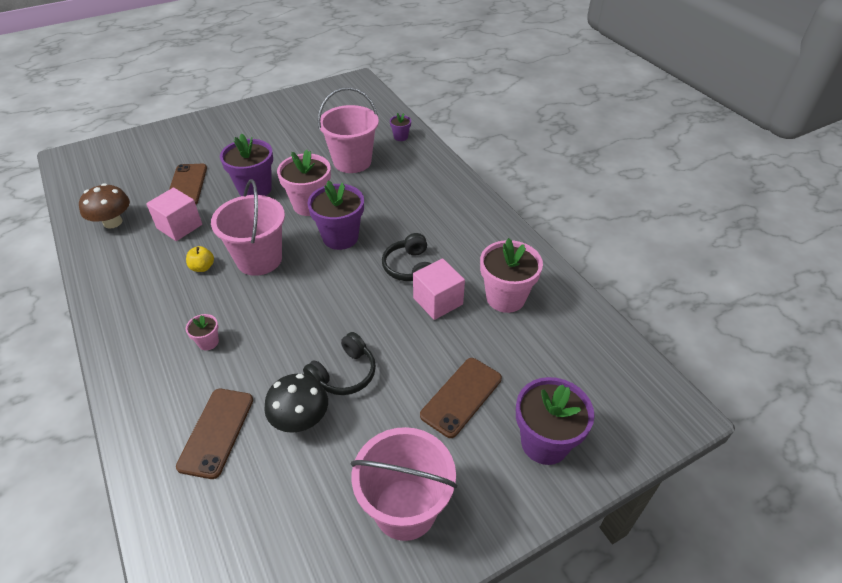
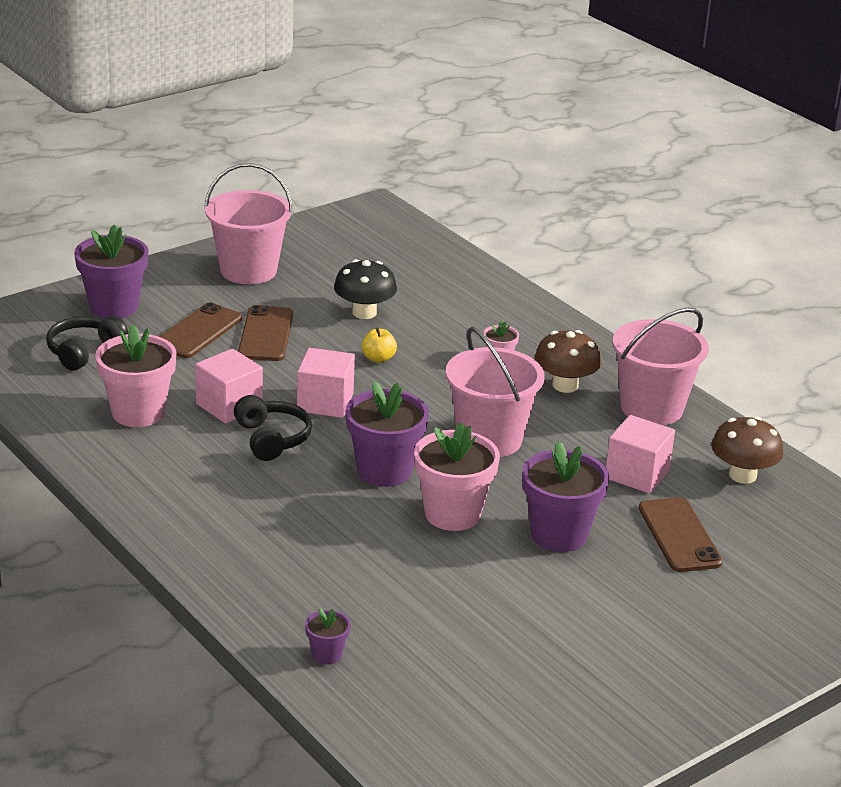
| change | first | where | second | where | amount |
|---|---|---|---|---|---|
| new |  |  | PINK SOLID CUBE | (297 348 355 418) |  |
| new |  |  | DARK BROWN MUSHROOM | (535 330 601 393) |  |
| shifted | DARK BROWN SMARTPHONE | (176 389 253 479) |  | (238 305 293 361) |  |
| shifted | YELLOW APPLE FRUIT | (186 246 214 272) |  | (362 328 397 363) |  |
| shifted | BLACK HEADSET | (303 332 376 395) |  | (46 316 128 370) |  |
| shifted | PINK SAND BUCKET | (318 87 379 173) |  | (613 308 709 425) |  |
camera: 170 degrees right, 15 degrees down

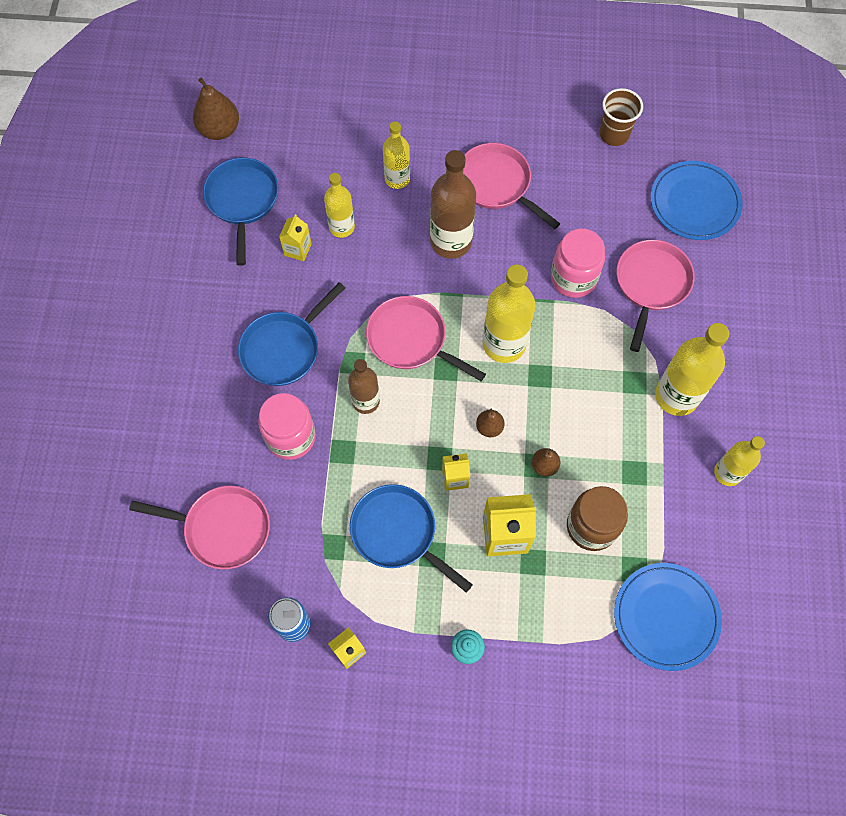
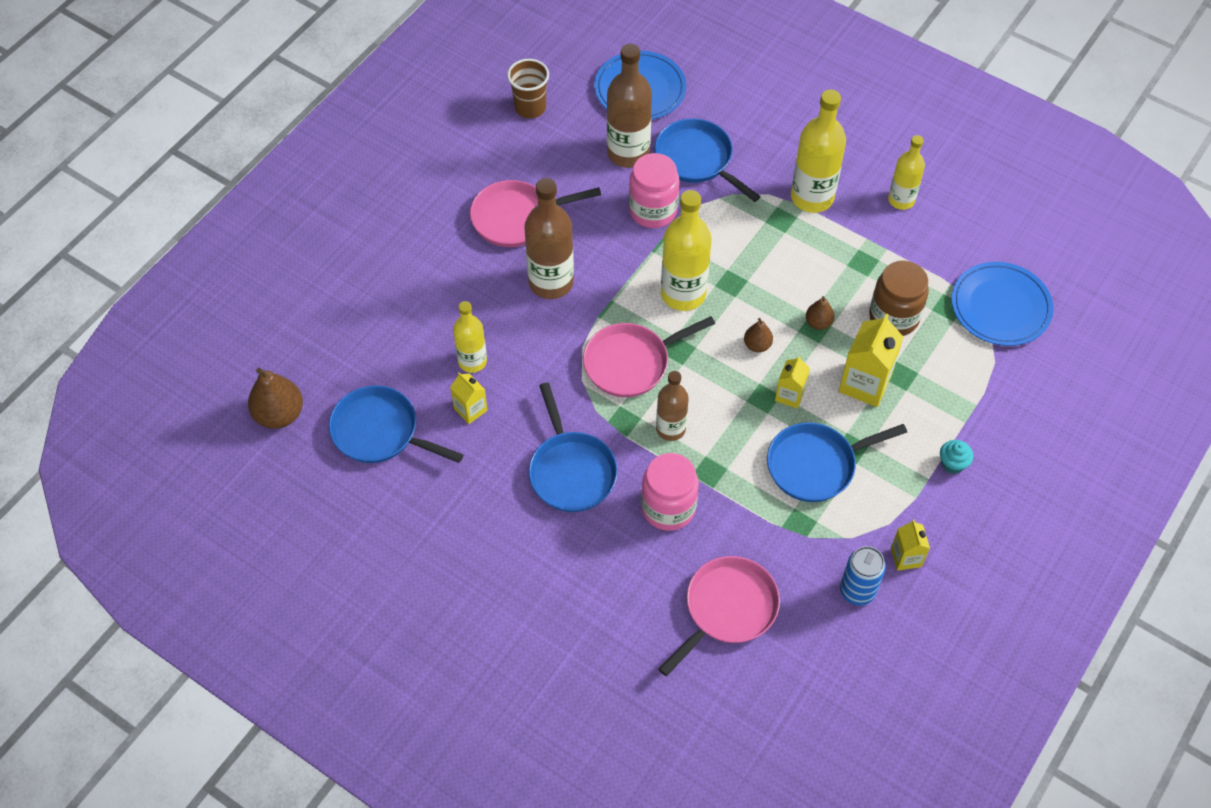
| change | first | where | second | where | amount |
|---|---|---|---|---|---|
| gone | YELLOW DRINK BOTTLE | (383 121 410 189) |  |  |  |
| new |  |  | DARK BROWN DRINK BOTTLE | (607 44 652 168) |  |
| repainted | PINK SKILLET | (617 240 695 352) | COBALT SKILLET | (655 118 761 202) |  |
camera: 60 degrees left, 10 degrees down

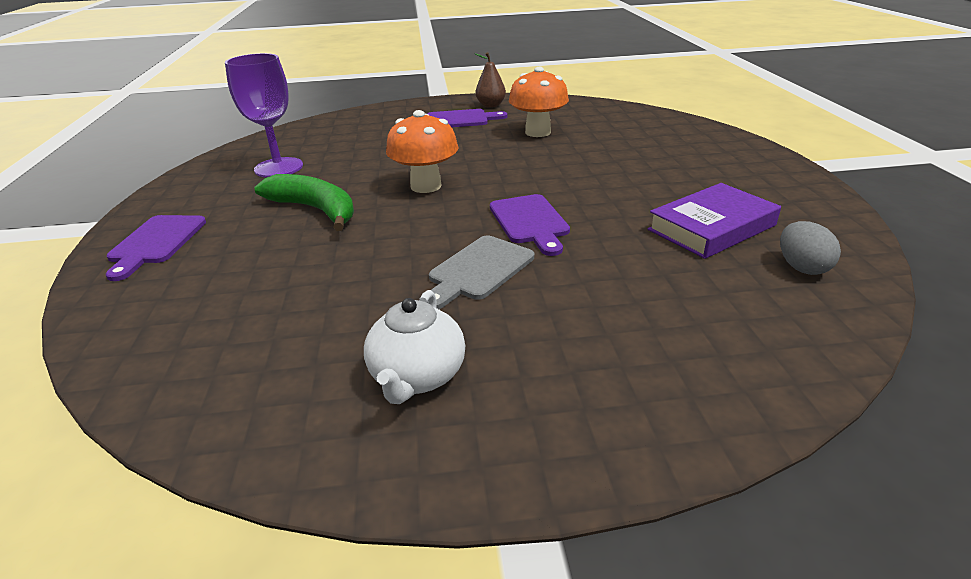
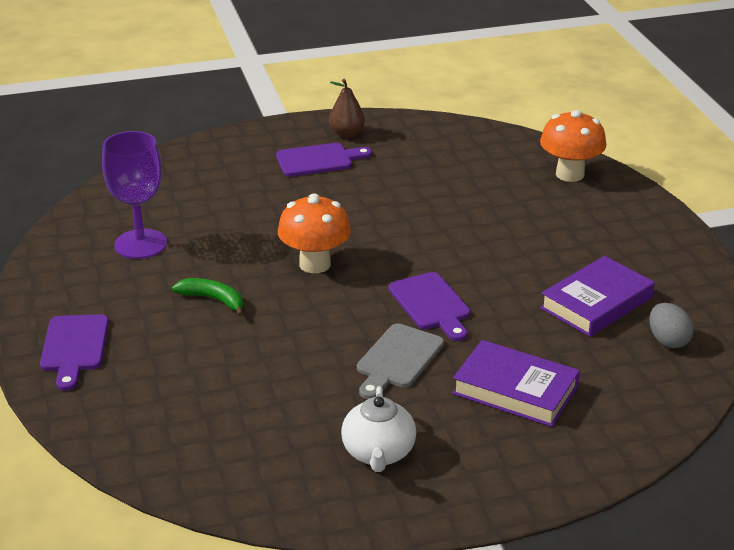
| change | first | where | second | where | amount |
|---|---|---|---|---|---|
| new |  |  | PURPLE HARDBACK | (452 340 580 427) |  |
| shifted | ORANGE-COLOURED MUSHROOM | (509 67 569 137) |  | (540 110 606 182) |  |
| scaled | EMERALD BANANA | (254 174 354 231) |  | (172 278 243 317) | x0.62 |
camera: 10 degrees left, 0 degrees up

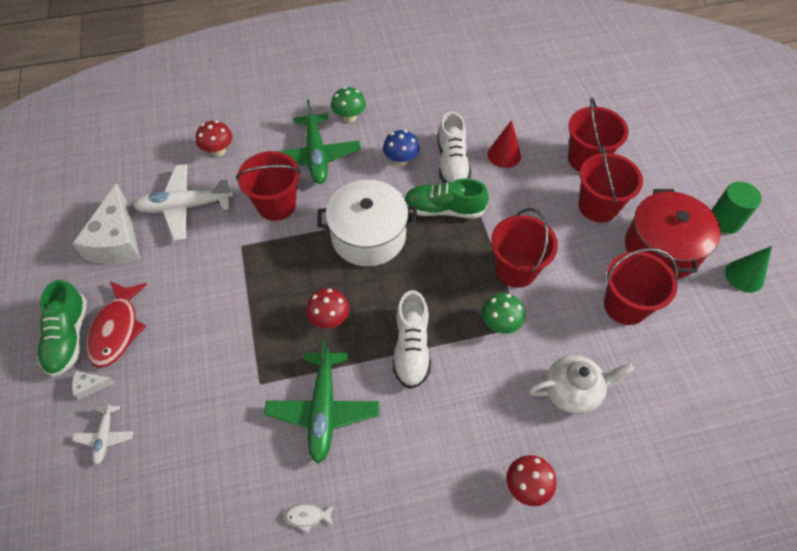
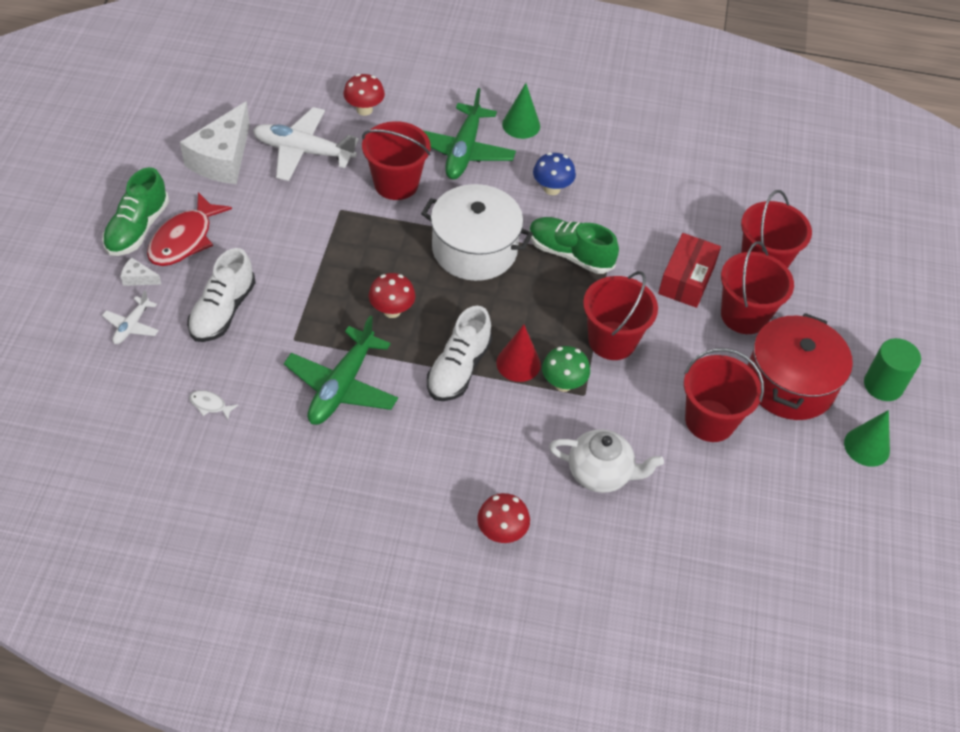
| change | first | where | second | where | amount |
|---|---|---|---|---|---|
| new |  |  | RED PARCEL | (658 233 721 308) |  |
| shifted | PURE WHITE FISH | (284 504 334 533) |  | (189 390 238 420) |  |
| shifted | PURE WHITE SNEAKER | (437 111 471 183) |  | (187 248 256 342) |  |
| shifted | RED SOLID CONE | (488 120 521 168) |  | (496 324 541 382) |  |
| swapped | EMERALD MUSHROOM | (331 87 366 123) | EMERALD SOLID CONE | (502 83 540 139) |  |
camera: 20 degrees right, 5 degrees down

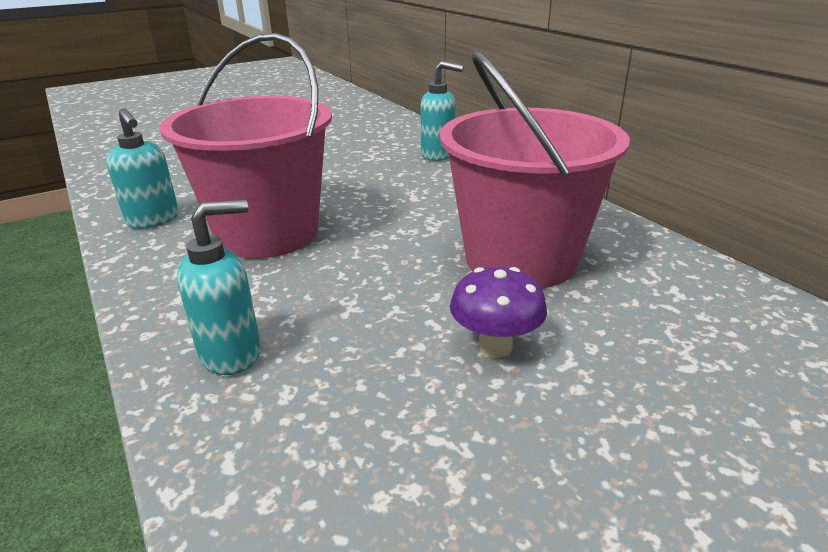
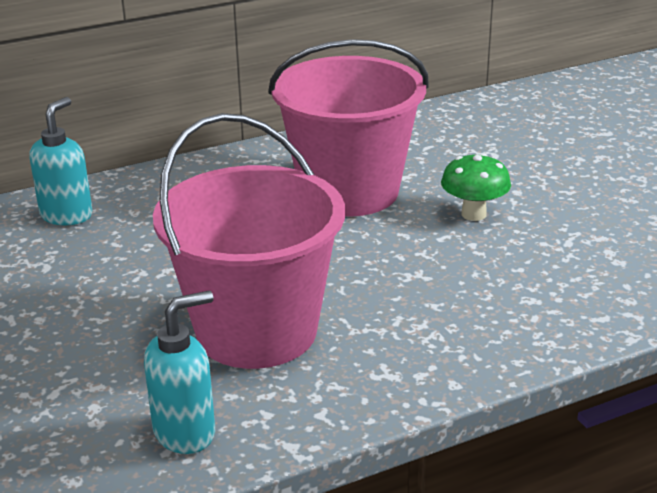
| change | first | where | second | where | amount |
|---|---|---|---|---|---|
| gone | TEAL SOAP DISPENSER | (177 200 261 375) |  |  |  |
| repainted | PURPLE MUSHROOM | (450 267 547 357) | EMERALD MUSHROOM | (441 153 511 221) |  |
camera: 85 degrees left, 0 degrees up

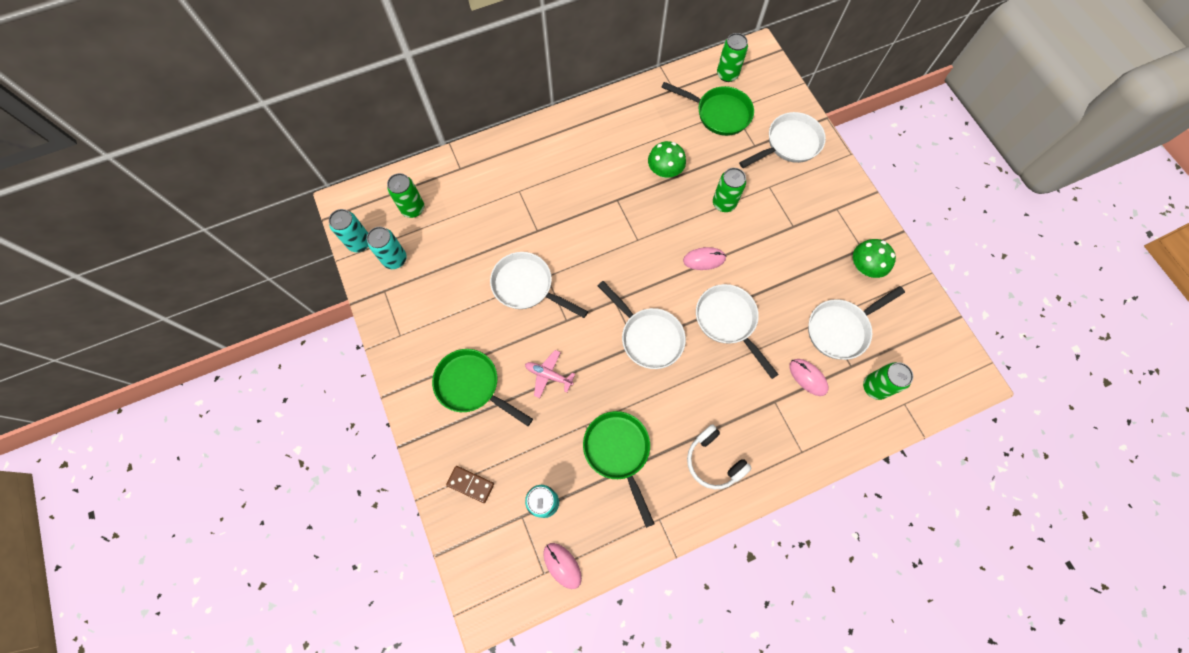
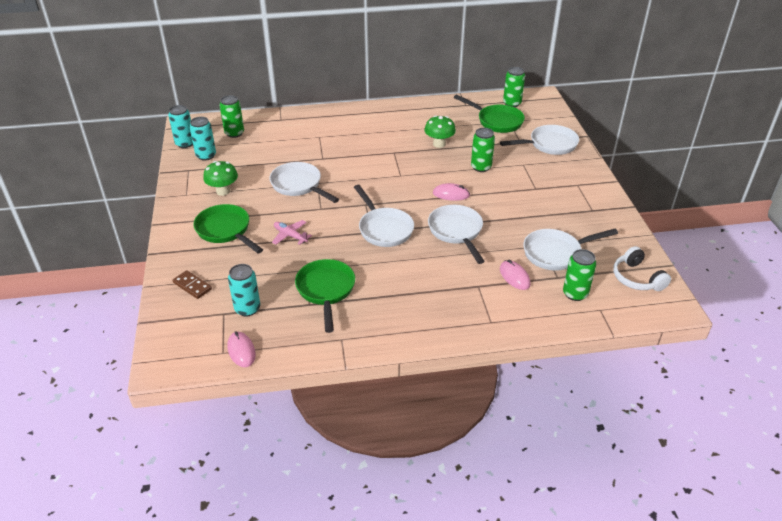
| change | first | where | second | where | amount |
|---|---|---|---|---|---|
| shifted | PURE WHITE HEADSET | (687 424 751 489) |  | (613 246 671 291) |  |
| shifted | EMERALD MUSHROOM | (853 239 896 278) |  | (203 161 238 196) |  |
camera: 15 degrees right, 30 degrees down

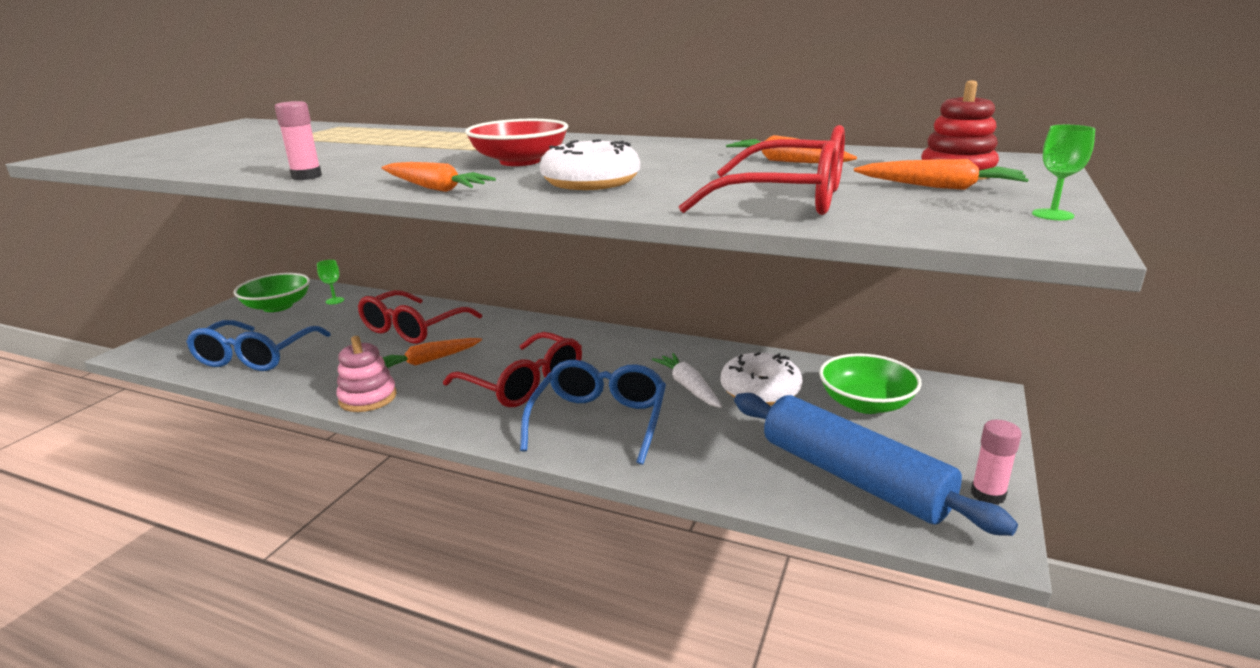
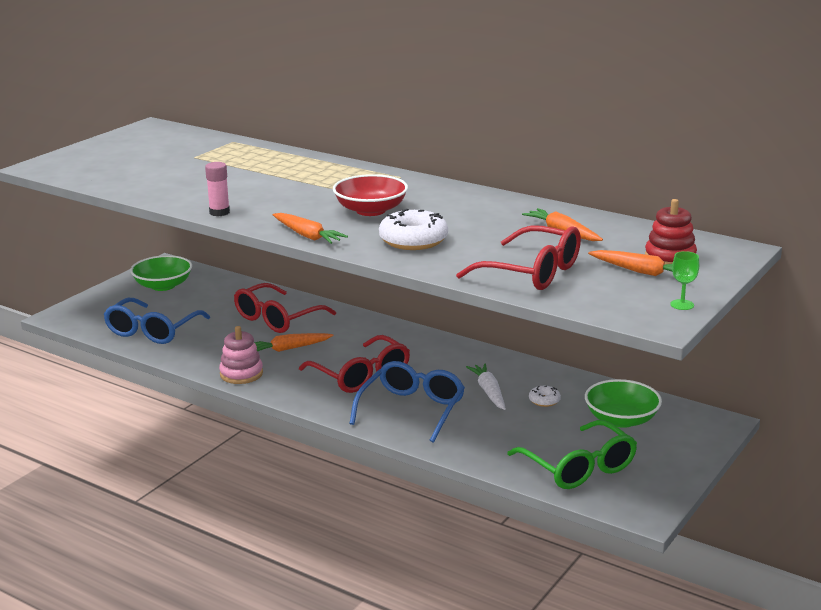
| change | first | where | second | where | amount |
|---|---|---|---|---|---|
| gone | EMERALD CHALICE | (317 260 344 305) |  |  |  |
| gone | PINK GLUE | (971 420 1022 505) |  |  |  |
| swapped | COBALT PASTRY ROLLER | (734 393 1018 536) | EMERALD GLASSES | (507 420 637 489) |  |
| scaled | PURE WHITE DONUT | (721 352 802 405) |  | (529 386 561 407) | x0.49 |
camera: 10 degrees right, 0 degrees up

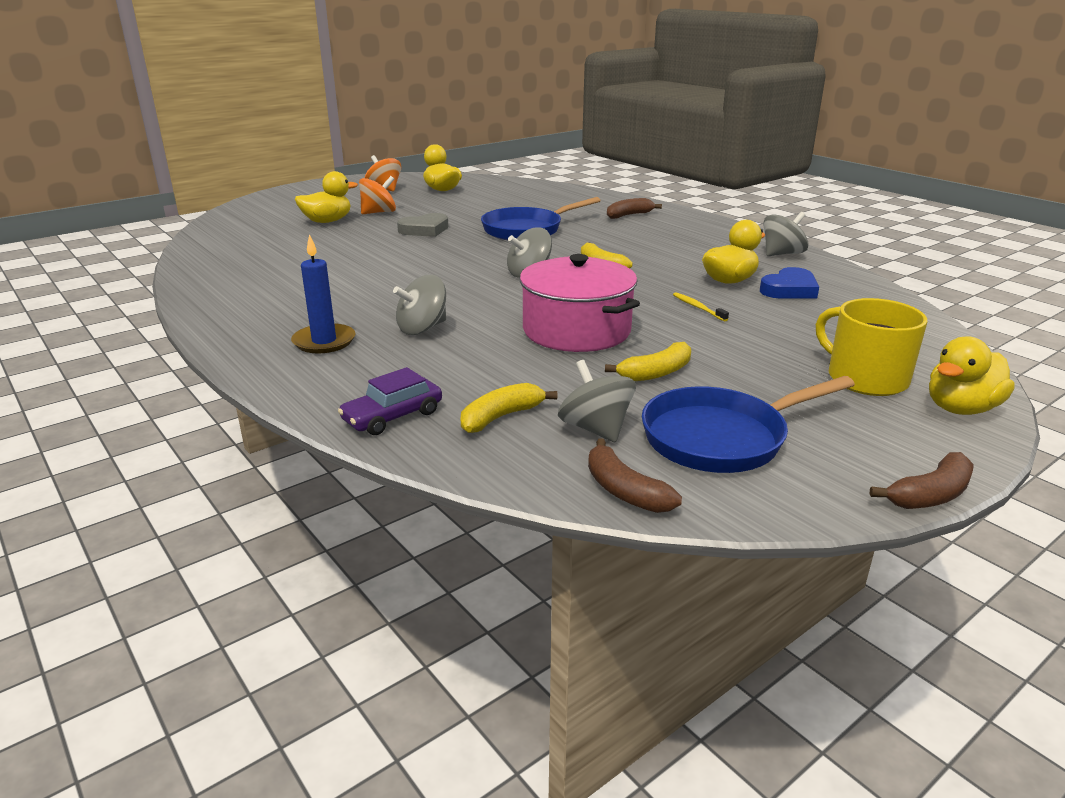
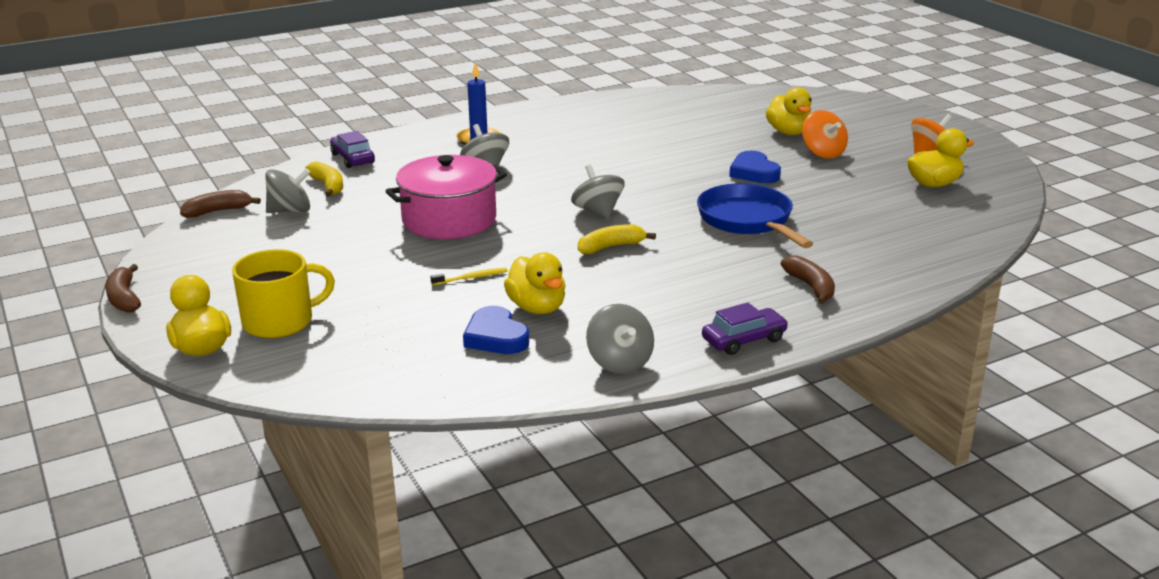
| change | first | where | second | where | amount |
|---|---|---|---|---|---|
| gone | YELLOW BANANA | (605 342 691 381) |  |  |  |
| gone | COBALT SKILLET | (642 376 855 473) |  |  |  |
| new |  |  | PURPLE AUTOMOBILE | (702 302 788 355) |  |
| repainted | GRAY HEART SHAPE | (397 213 449 237) | COBALT HEART SHAPE | (729 151 781 183) |  |
camera: 100 degrees right, 0 degrees up

